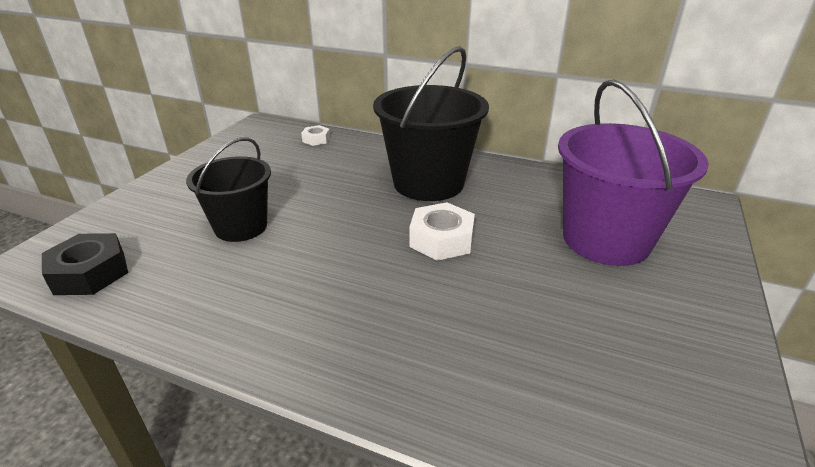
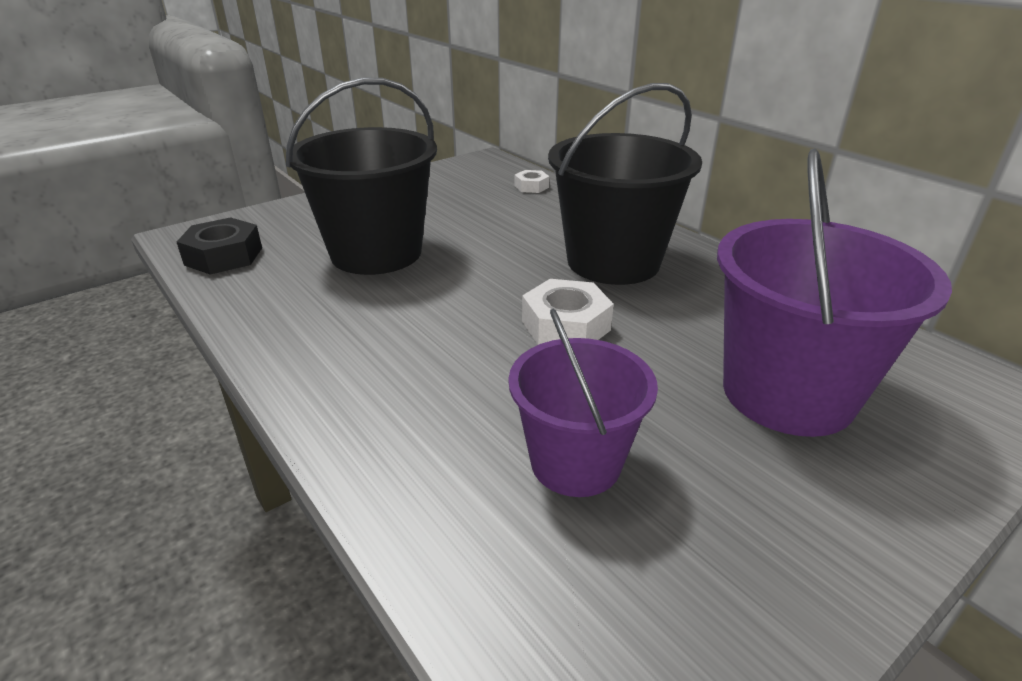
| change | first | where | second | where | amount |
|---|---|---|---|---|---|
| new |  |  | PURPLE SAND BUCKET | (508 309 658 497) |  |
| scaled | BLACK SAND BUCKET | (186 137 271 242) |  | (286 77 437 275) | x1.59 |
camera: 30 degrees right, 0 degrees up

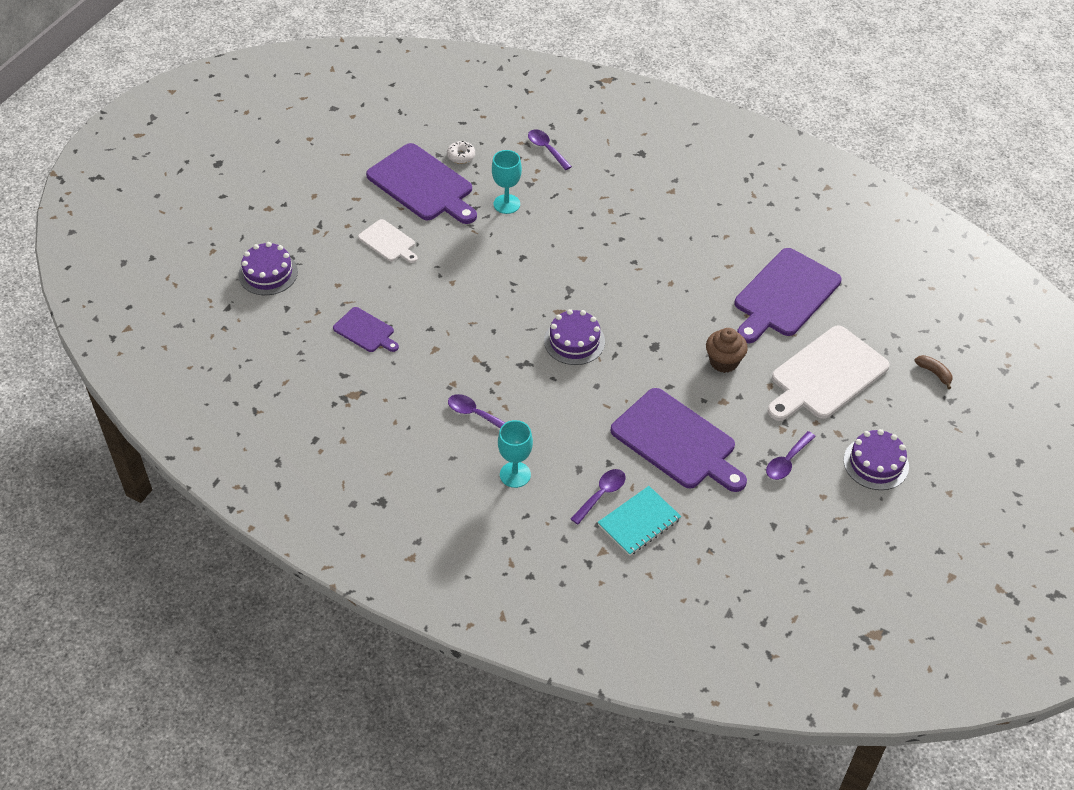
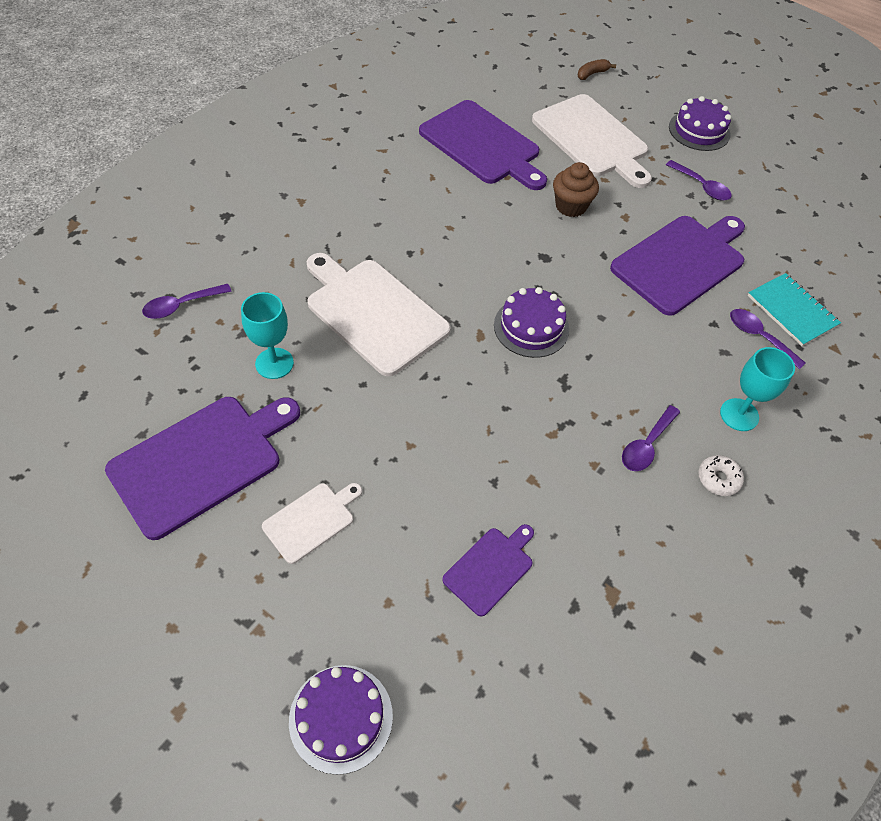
| change | first | where | second | where | amount |
|---|---|---|---|---|---|
| new |  |  | PURE WHITE CUTTING BOARD | (307 253 451 376) |  |
| shifted | PURE WHITE DONUT | (447 141 475 164) |  | (698 455 744 496) |  |
camera: 85 degrees left, 5 degrees up

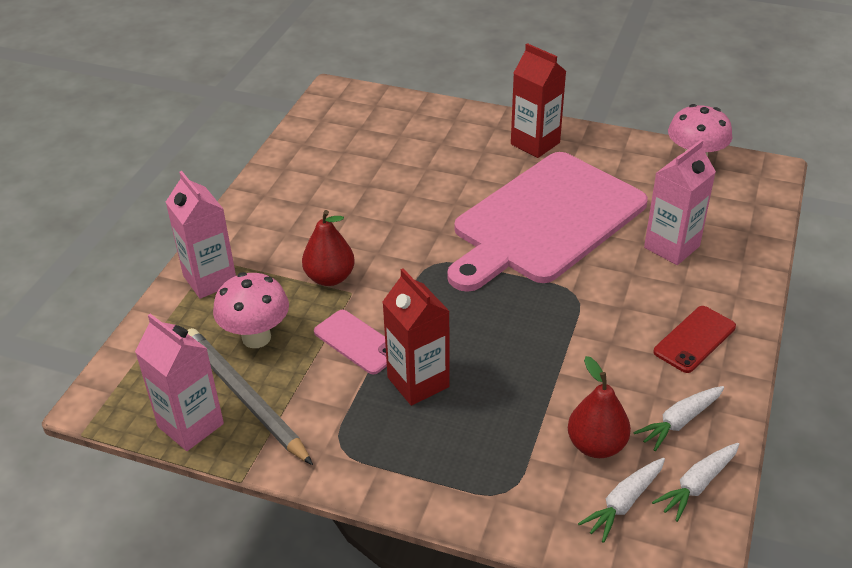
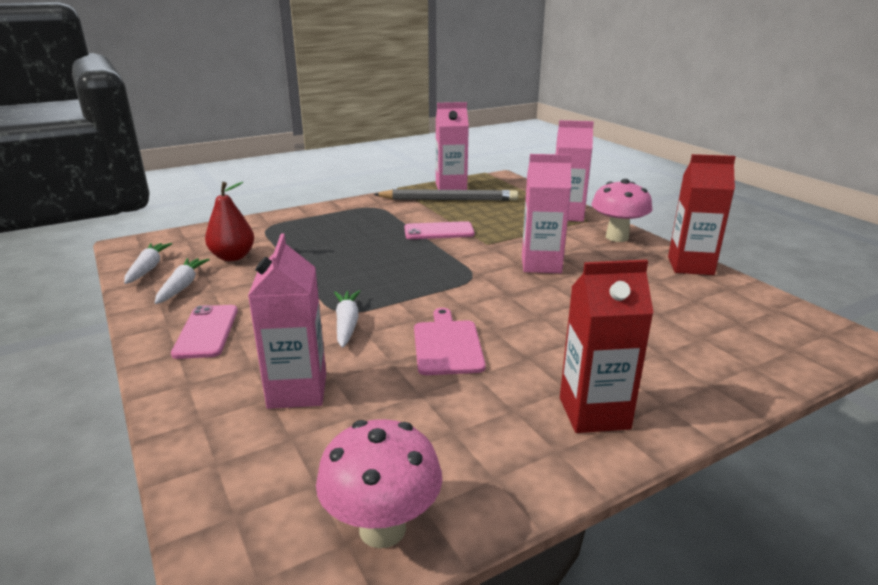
| change | first | where | second | where | amount |
|---|---|---|---|---|---|
| gone | RED PEAR | (302 210 355 286) |  |  |  |
| new |  |  | PINK MILK CARTON | (522 154 572 273) |  |
| shifted | PINK MUSHROOM | (213 272 289 348) |  | (591 179 652 242) |  |
| shifted | RED MILK CARTON | (383 268 450 406) |  | (668 154 736 275) |  |
| shifted | PURE WHITE TOY CARROT | (578 458 665 543) |  | (334 290 360 348) |  |
| repainted | RED SMARTPHONE | (653 306 736 373) | PINK SMARTPHONE | (171 305 238 359) |  |
| scaled | PINK CUTTING BOARD | (447 152 648 292) |  | (414 308 486 375) | x0.42 |
camera: 130 degrees right, 15 degrees down

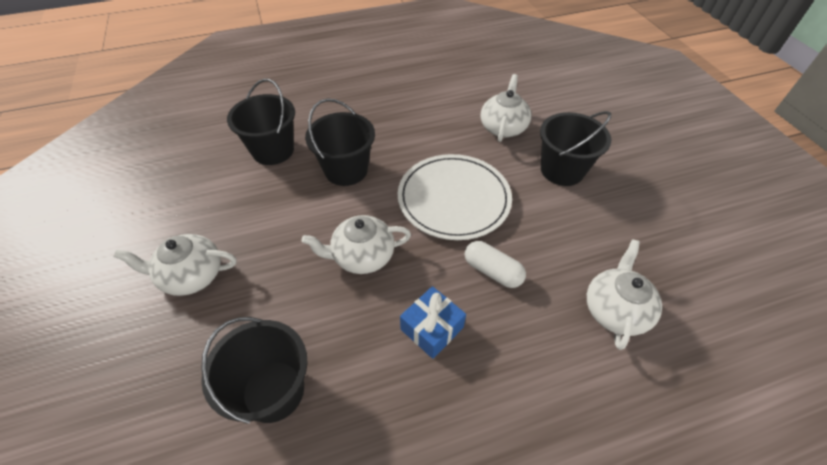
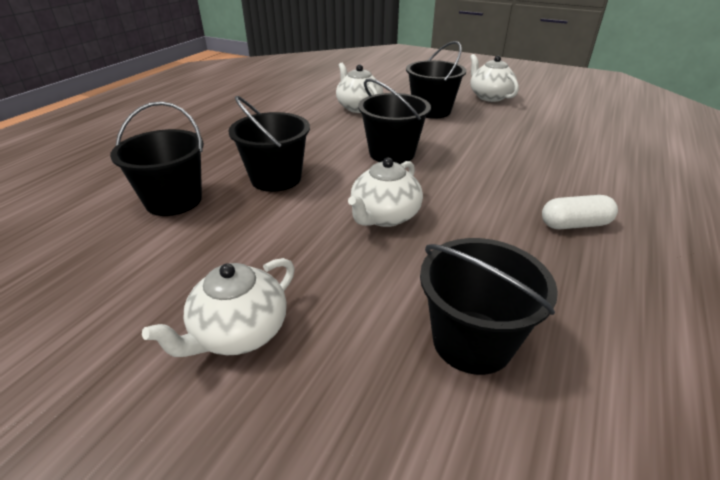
| change | first | where | second | where | amount |
|---|---|---|---|---|---|
| gone | COBALT WRAPPED GIFT | (400 286 466 359) |  |  |  |
| shifted | PURE WHITE PILL | (465 241 526 288) |  | (542 195 618 229) |  |
| shifted | PURE WHITE TEAPOT | (587 240 662 350) |  | (470 54 519 102) |  |
| swapped | PURE WHITE DINNER PLATE | (398 154 512 240) | BLACK SAND BUCKET | (358 78 431 164) |  |
camera: 45 degrees left, 15 degrees down

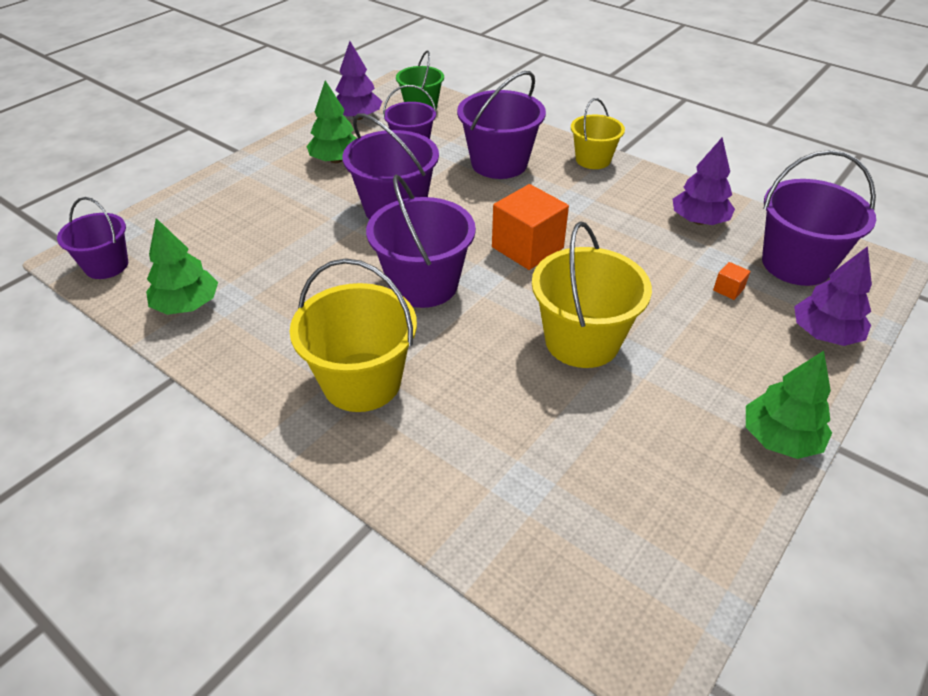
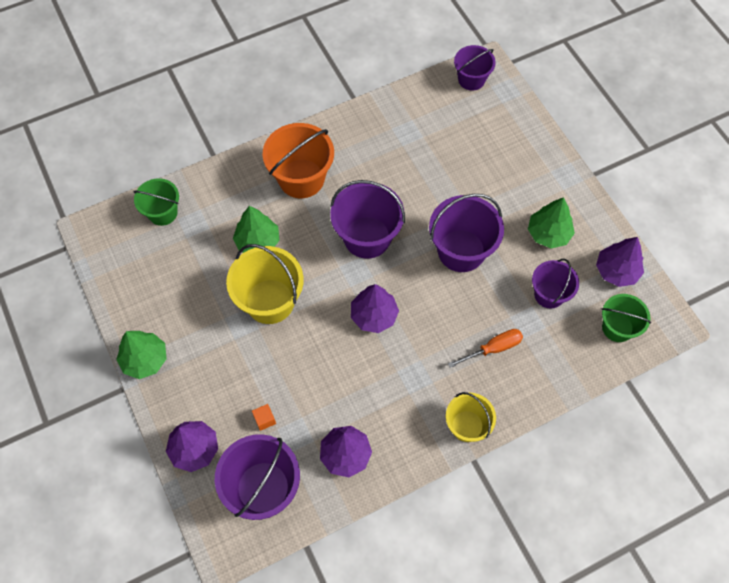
| change | first | where | second | where | amount |
|---|---|---|---|---|---|
| new |  |  | EMERALD SAND BUCKET | (133 179 179 226) |  |
| shifted | EMERALD TREE | (146 218 218 315) |  | (233 206 280 253) |  |
| swapped | PURPLE SAND BUCKET | (457 71 546 179) | ORANGE-COLOURED FLAT SCREWDRIVER | (448 329 523 368) |  |
| swapped | ORANGE-COLOURED SOLID CUBE | (492 184 569 270) | PURPLE TREE | (351 284 399 333) |  |
| repainted | YELLOW SAND BUCKET | (289 258 417 412) | ORANGE-COLOURED SAND BUCKET | (263 123 334 198) |  |
camera: 115 degrees right, 20 degrees up

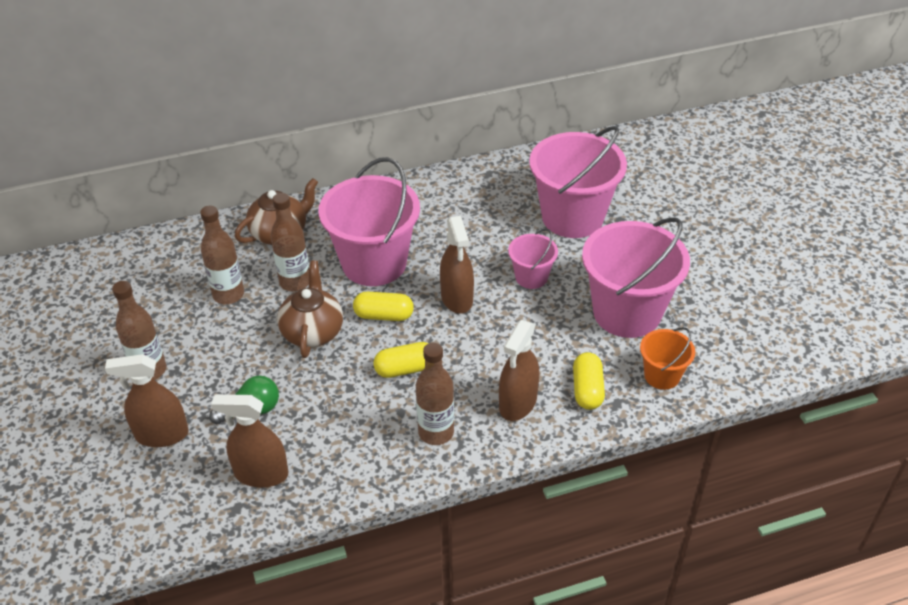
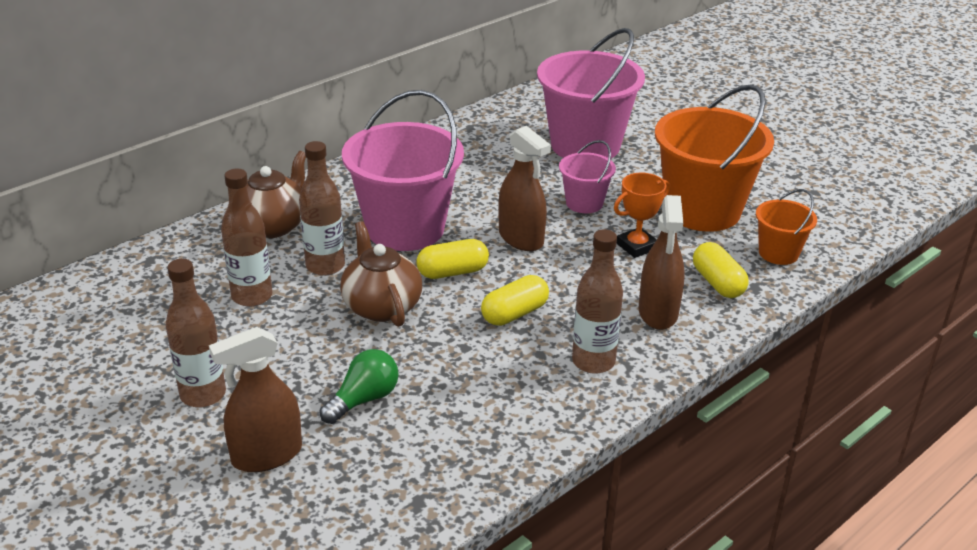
| change | first | where | second | where | amount |
|---|---|---|---|---|---|
| gone | DARK BROWN SPRAY BOTTLE | (211 394 288 488) |  |  |  |
| new |  |  | ORANGE-COLOURED TROPHY | (614 173 671 258) |  |
| repainted | PINK SAND BUCKET | (582 217 690 338) | ORANGE-COLOURED SAND BUCKET | (655 84 774 232) |  |
camera: 25 degrees left, 10 degrees down

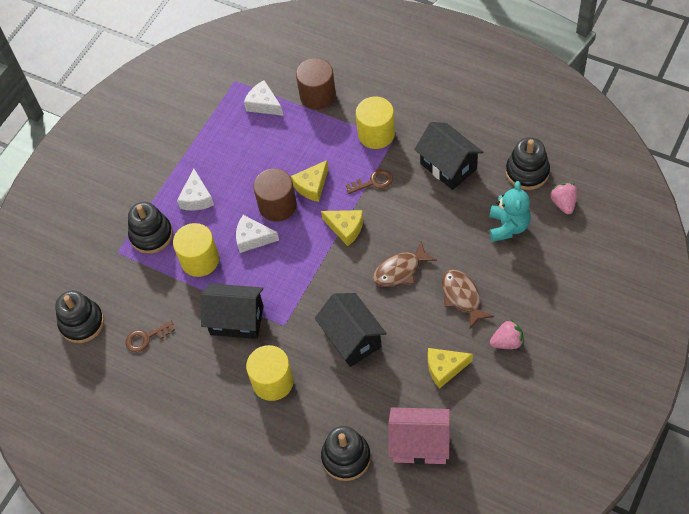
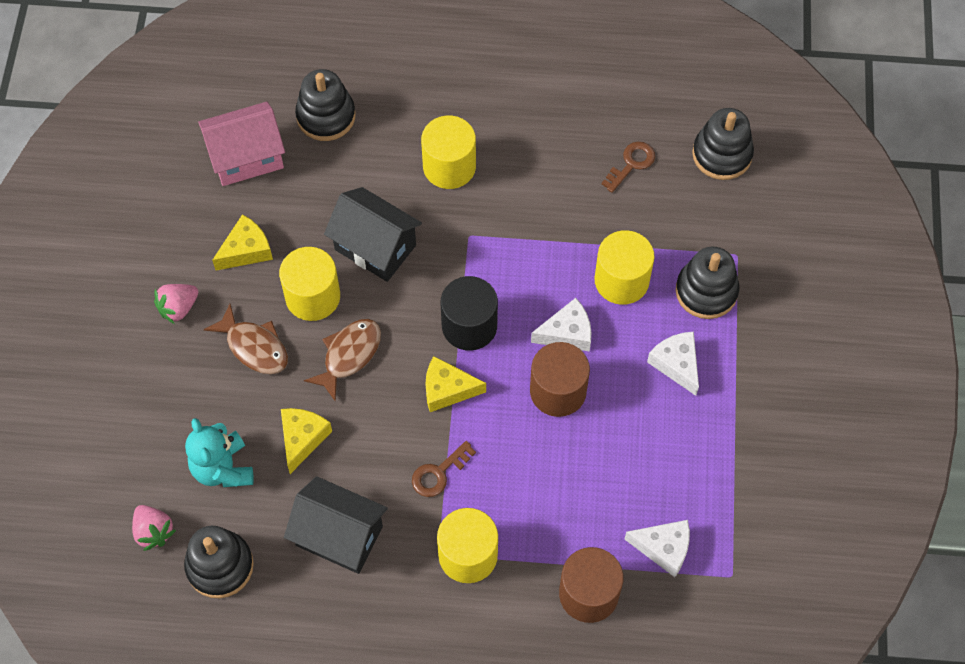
| change | first | where | second | where | amount |
|---|---|---|---|---|---|
| gone | BLACK HOUSE | (201 283 264 339) |  |  |  |
| new |  |  | YELLOW CYLINDER | (279 247 340 321) |  |
| new |  |  | BLACK CYLINDER | (441 276 498 351) |  |
| shifted | YELLOW PIECE OF CHEESE | (291 160 329 202) |  | (281 408 332 474) |  |
camera: 150 degrees right, 5 degrees up

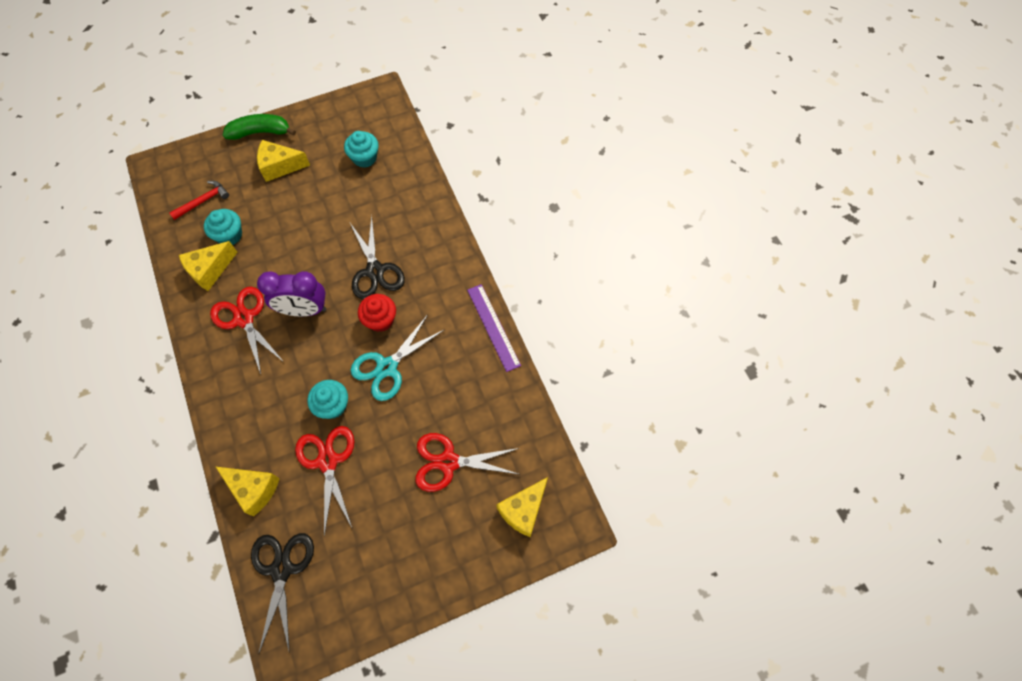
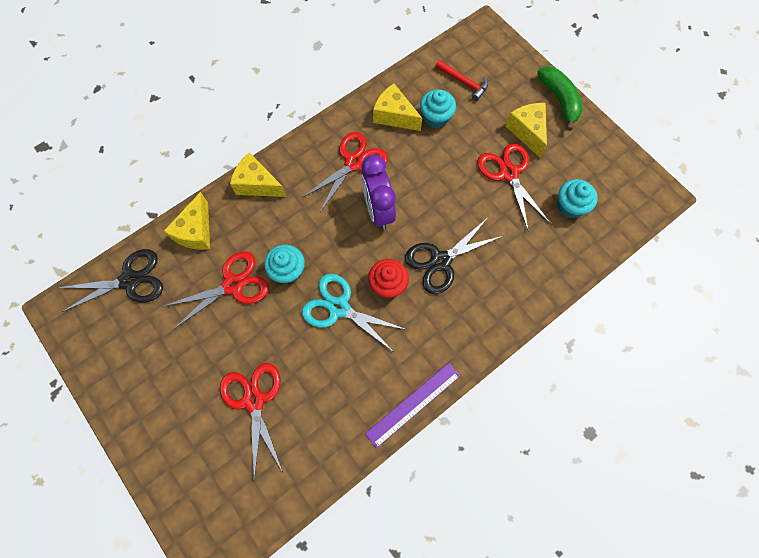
| change | first | where | second | where | amount |
|---|---|---|---|---|---|
| new |  |  | RED SHEARS | (477 143 550 230) |  |
| shifted | YELLOW PIECE OF CHEESE | (496 477 548 537) |  | (230 152 286 197) |  |
camera: 75 degrees right, 5 degrees up

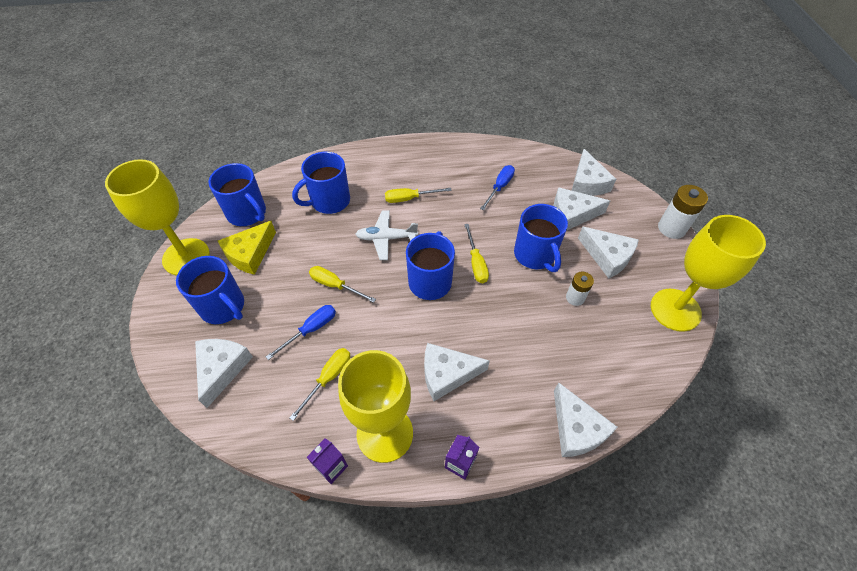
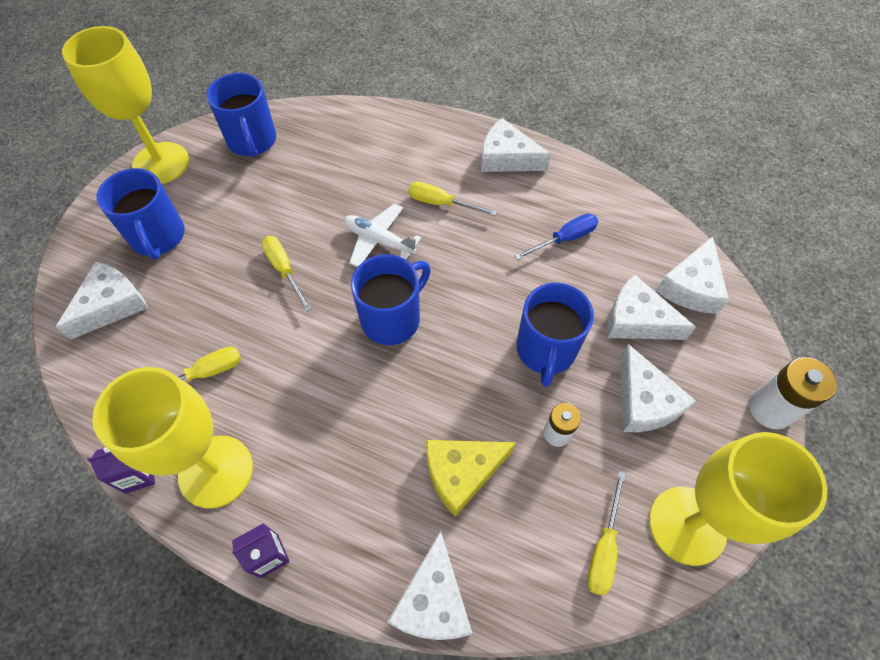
| change | first | where | second | where | amount |
|---|---|---|---|---|---|
| gone | COBALT FLAT SCREWDRIVER | (266 305 336 360) |  |  |  |
| gone | COBALT TEA MUG | (292 152 350 214) |  |  |  |
| shifted | YELLOW PIECE OF CHEESE | (218 221 276 275) |  | (426 440 516 517) |  |
| shifted | PURE WHITE PIECE OF CHEESE | (424 343 490 401) |  | (481 118 551 172) |  |
| shifted | YELLOW FLAT SCREWDRIVER | (464 224 489 283) |  | (587 471 626 596) |  |
camera: 30 degrees right, 5 degrees up

